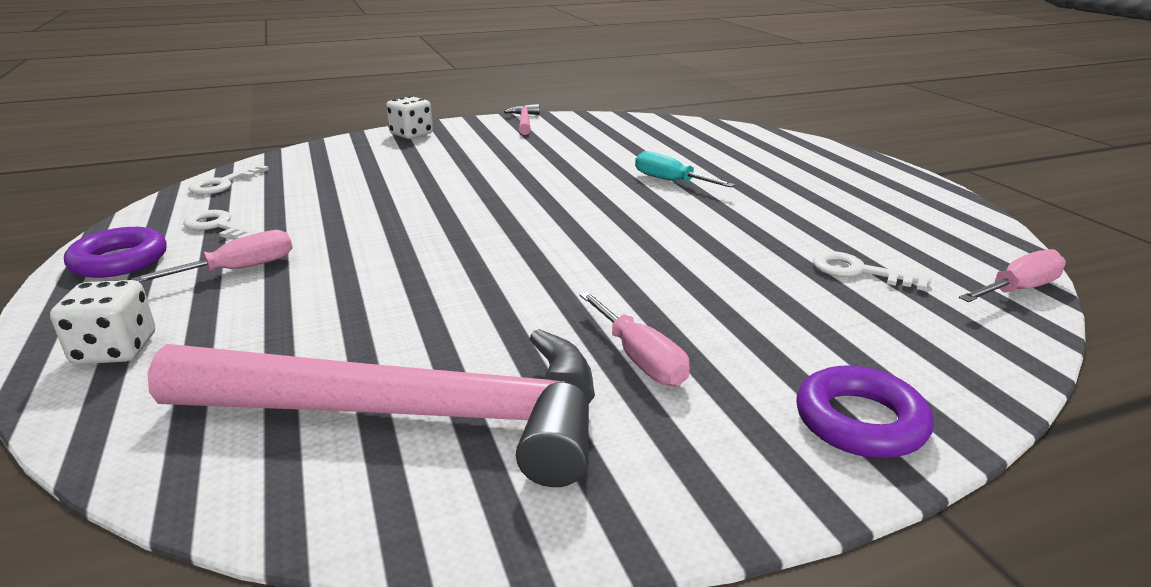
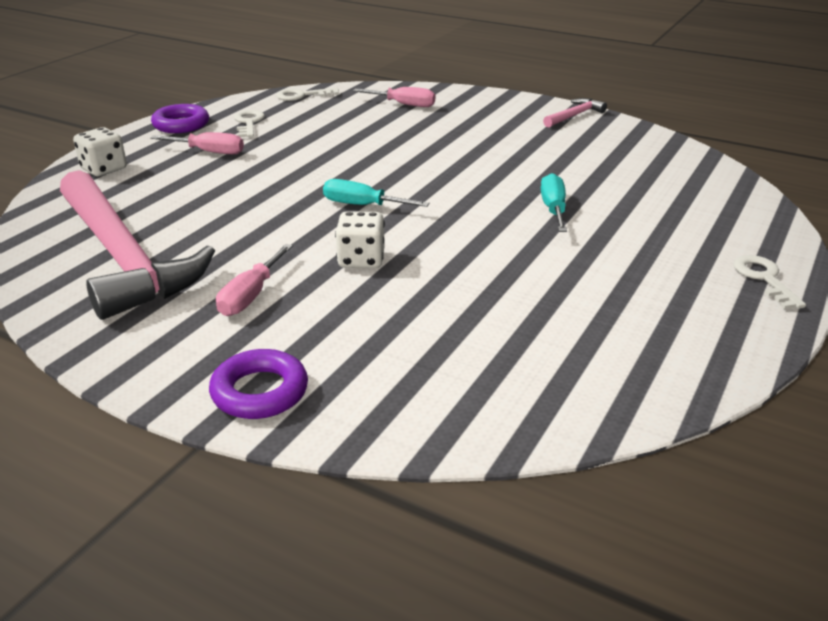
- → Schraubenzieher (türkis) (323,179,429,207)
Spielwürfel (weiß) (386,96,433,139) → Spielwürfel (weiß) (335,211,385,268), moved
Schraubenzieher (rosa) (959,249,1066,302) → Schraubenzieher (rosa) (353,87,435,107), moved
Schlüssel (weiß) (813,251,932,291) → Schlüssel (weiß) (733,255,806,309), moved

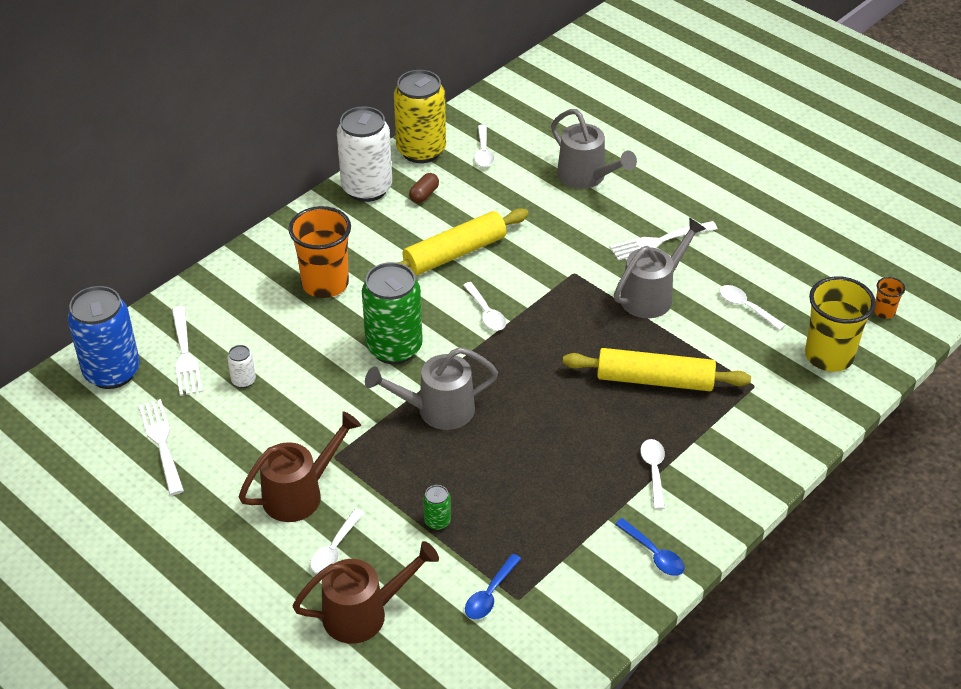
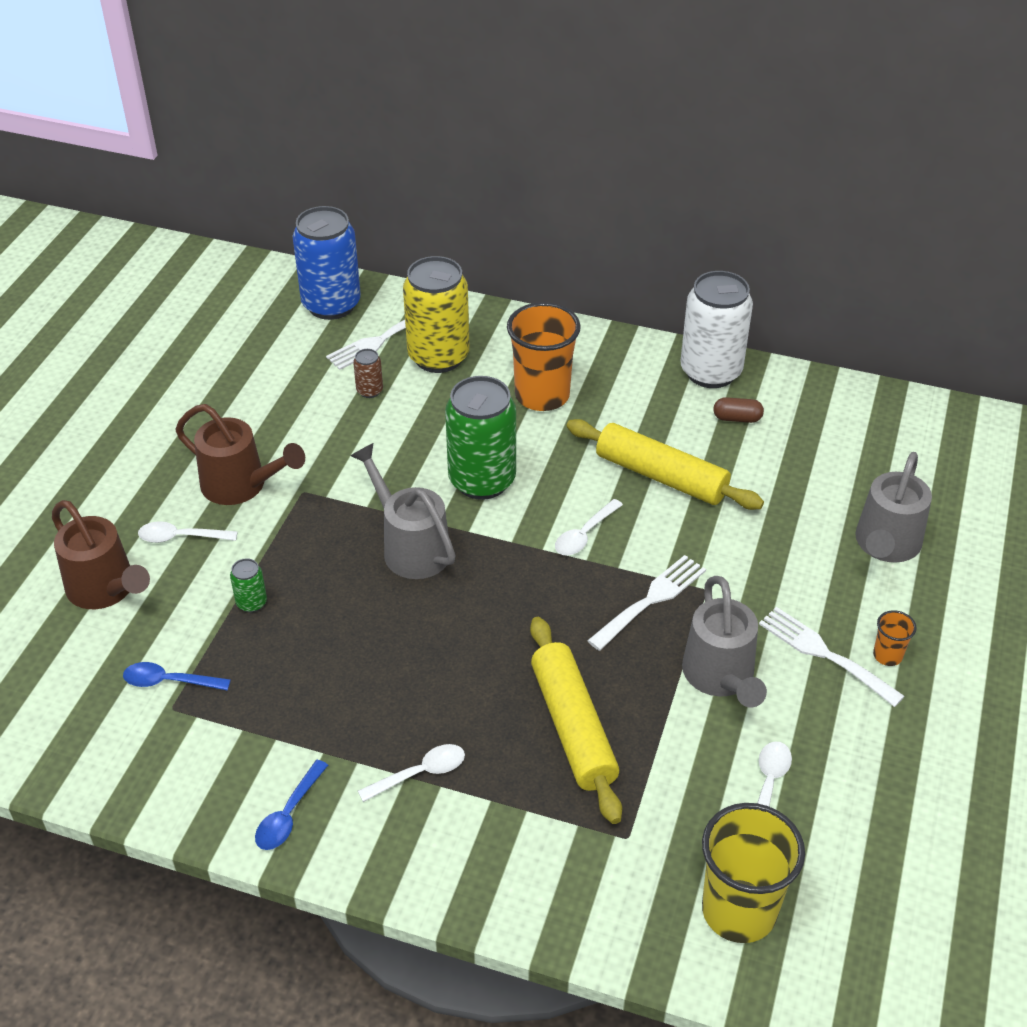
Dose (weiß) (227,345,256,388) → Dose (braun) (353,349,383,398)
Dose (gelb) (394,70,446,163) → Dose (gelb) (403,256,469,373), moved
Gabel (weiß) (138,399,184,495) → Gabel (weiß) (587,555,706,651), moved
Gießkanne (grau) (614,218,706,318) → Gießkanne (grau) (682,576,767,707), 60 degrees clockwise
Becher (orange) (874,277,905,319) → Becher (orange) (873,610,917,666), moved
Löffel (weiß) (474,125,494,167) → -

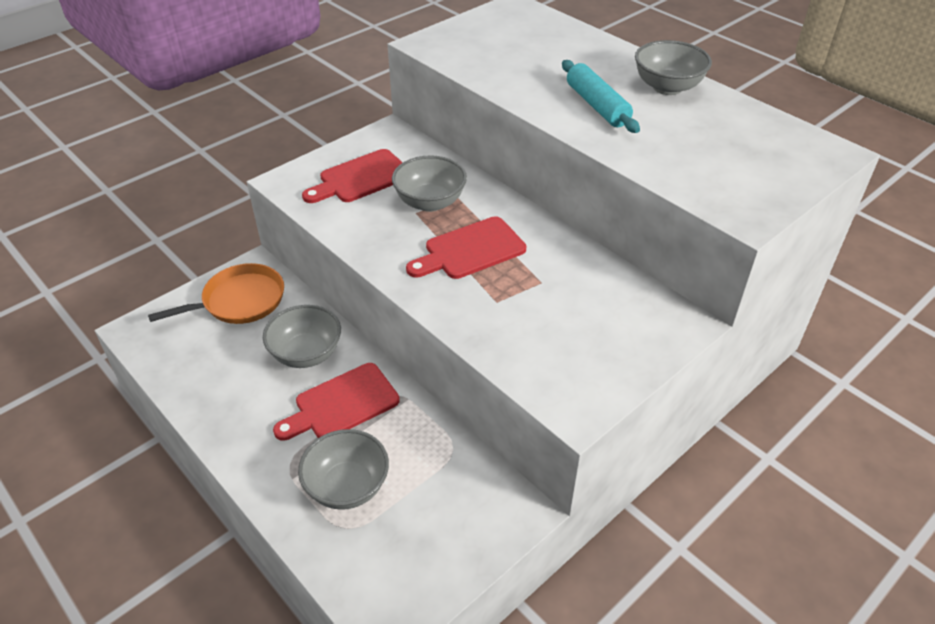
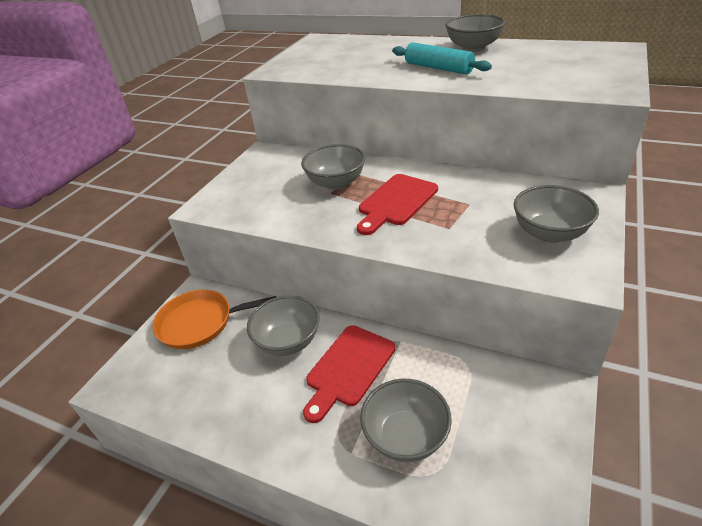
Pfanne (orange) (148,263,284,324) → Pfanne (orange) (152,290,276,349), 135 degrees counterclockwise
- → Schüssel (grau) (514,185,599,243)
Schneidebrett (rot) (302,149,403,203) → -

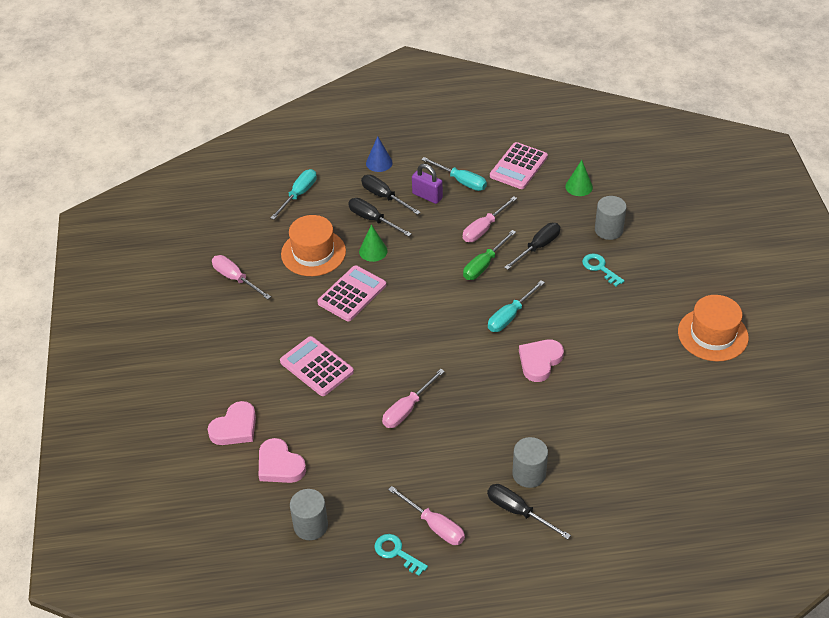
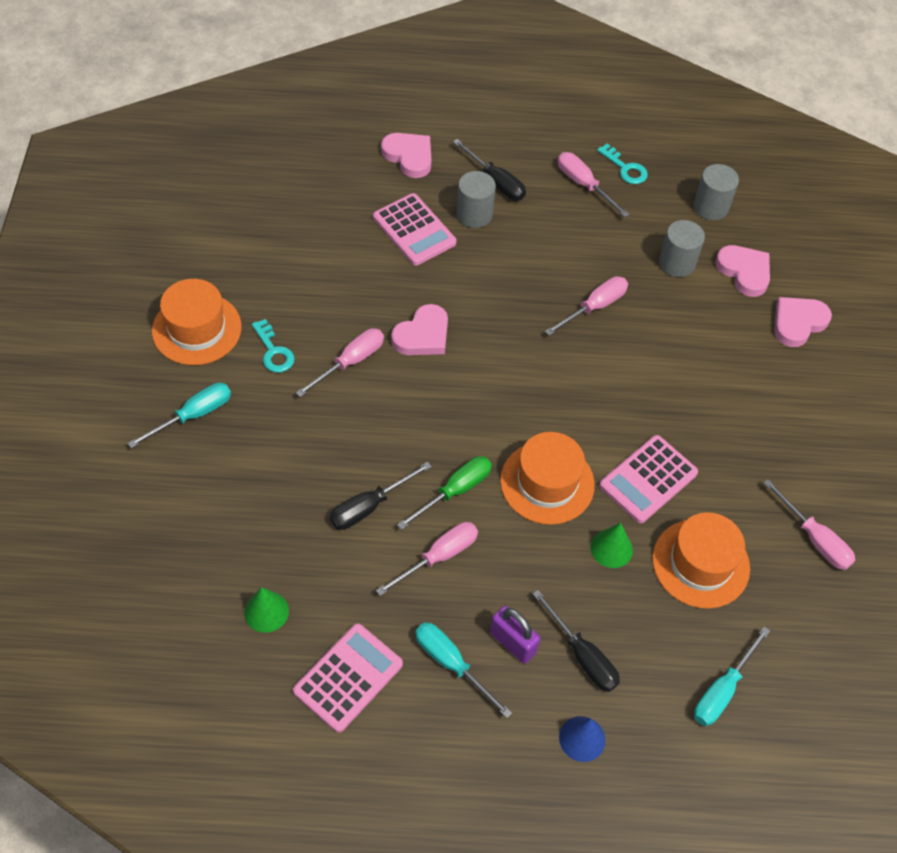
Schraubenzieher (türkis) (488,280,545,332) → Schraubenzieher (türkis) (128,382,231,448), moved
Schlüssel (türkis) (582,253,624,287) → Schlüssel (türkis) (252,319,295,373), moved
- → Schraubenzieher (rosa) (296,328,384,397)
Taschenrechner (rosa) (280,336,354,396) → Taschenrechner (rosa) (373,193,457,266), moved
- → Herz (rosa) (381,133,432,178)
- → Hut (orange) (500,432,595,525)
Vollzylinder (grau) (595,196,627,240) → Vollzylinder (grau) (659,220,705,277), moved
Schraubenzieher (schwarz) (348,198,412,237) → -

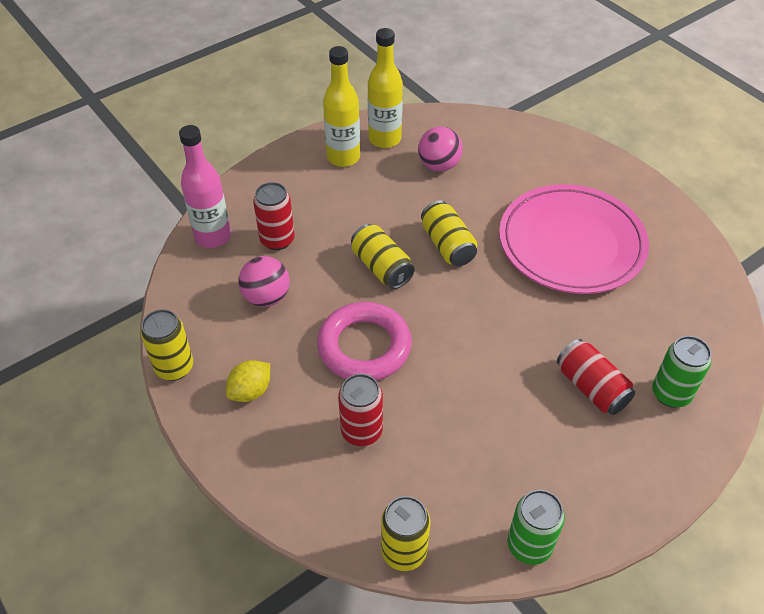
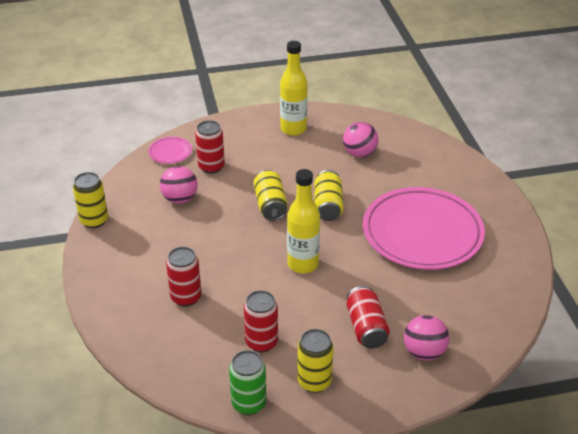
Flasche (rosa) (179,125,231,248) → Teller (rosa) (148,137,192,164)
- → Dose (rot) (244,290,278,353)
Flasche (gelb) (368,28,403,148) → Flasche (gelb) (287,169,320,273), moved
Dose (gelb) (381,496,431,571) → Dose (gelb) (297,329,333,393), moved
Dose (grün) (652,336,711,408) → Ball (rosa) (404,315,450,361)
Zitrone (gelb) (226,360,270,402) → -
Ring (rosa) (317,302,412,381) → -

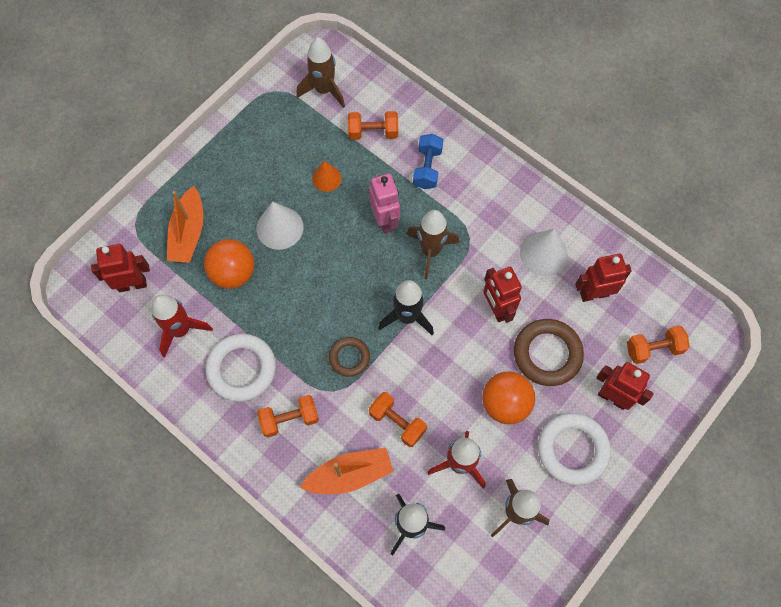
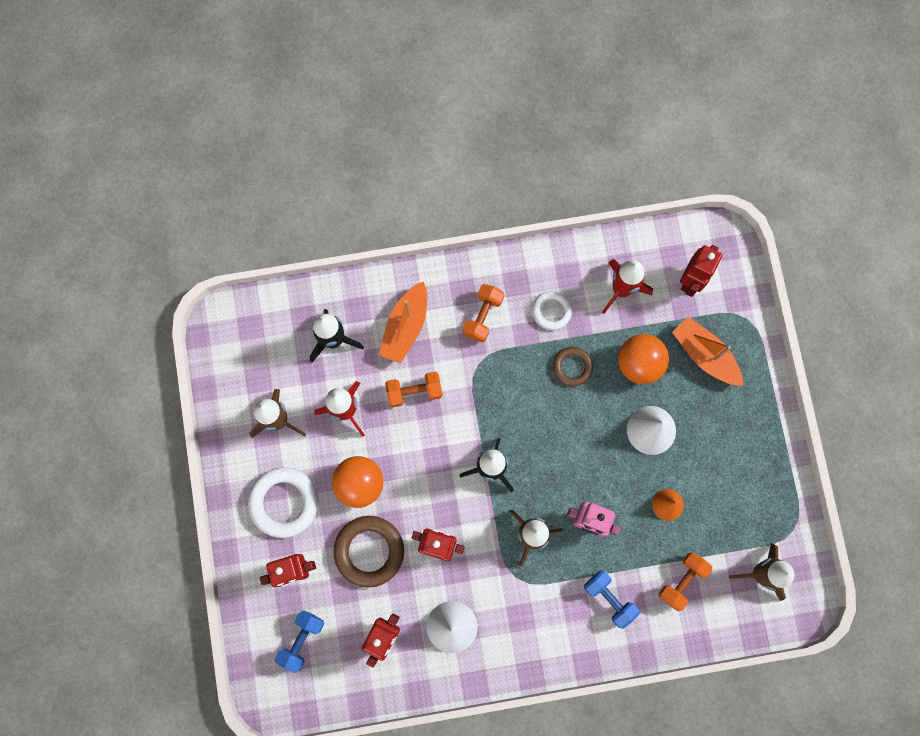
Hantel (orange) (627,325,690,364) → Hantel (blau) (275,610,324,673)
Ring (weiß) (206,334,276,402) → Ring (weiß) (532,291,572,330), x0.59
Ring (braun) (329,337,370,377) → Ring (braun) (553,347,593,386), moved

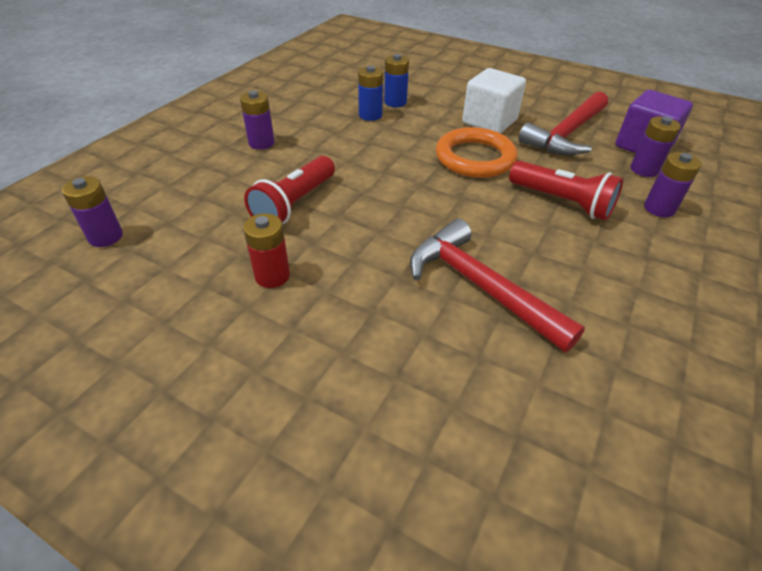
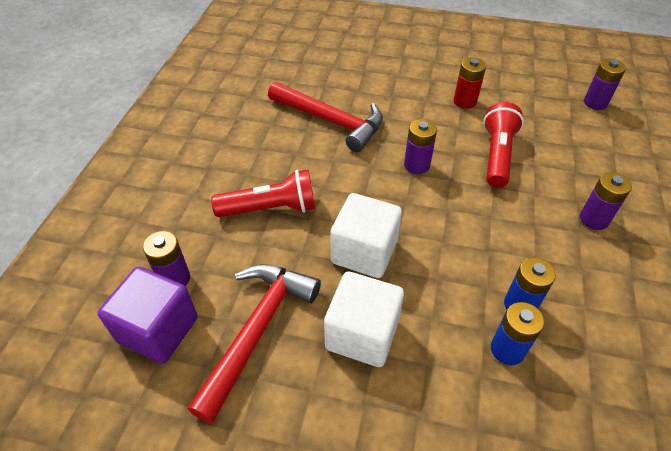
Taschenlampe (rot) (509,161,623,221) → Taschenlampe (rot) (211,170,315,217), 150 degrees clockwise
Ring (orange) (436,127,517,178) → Kubus (weiß) (331,193,402,278)
Batterie (lila) (644,152,701,218) → Batterie (lila) (404,119,437,174), moved

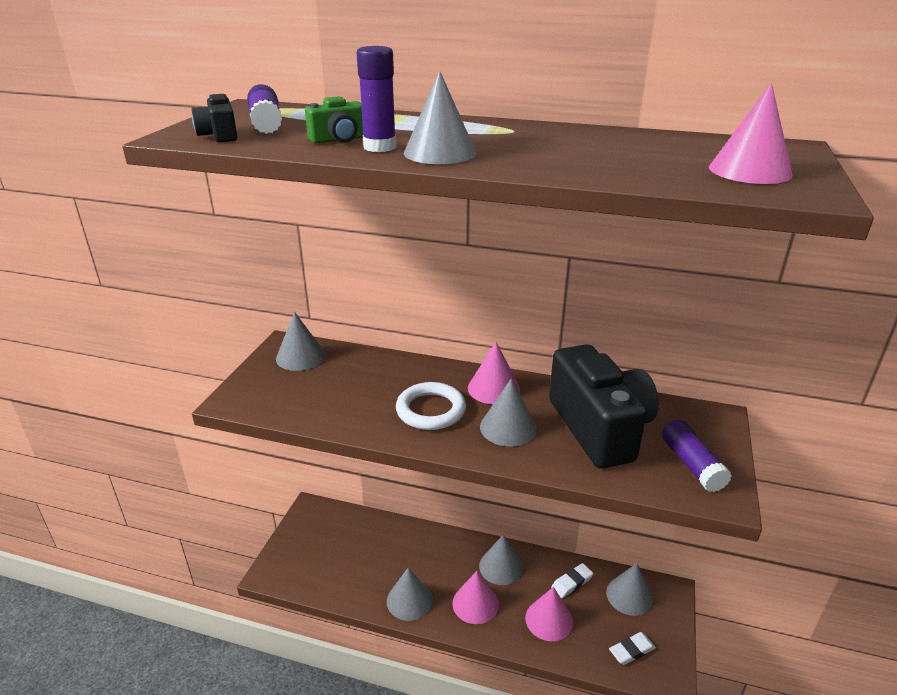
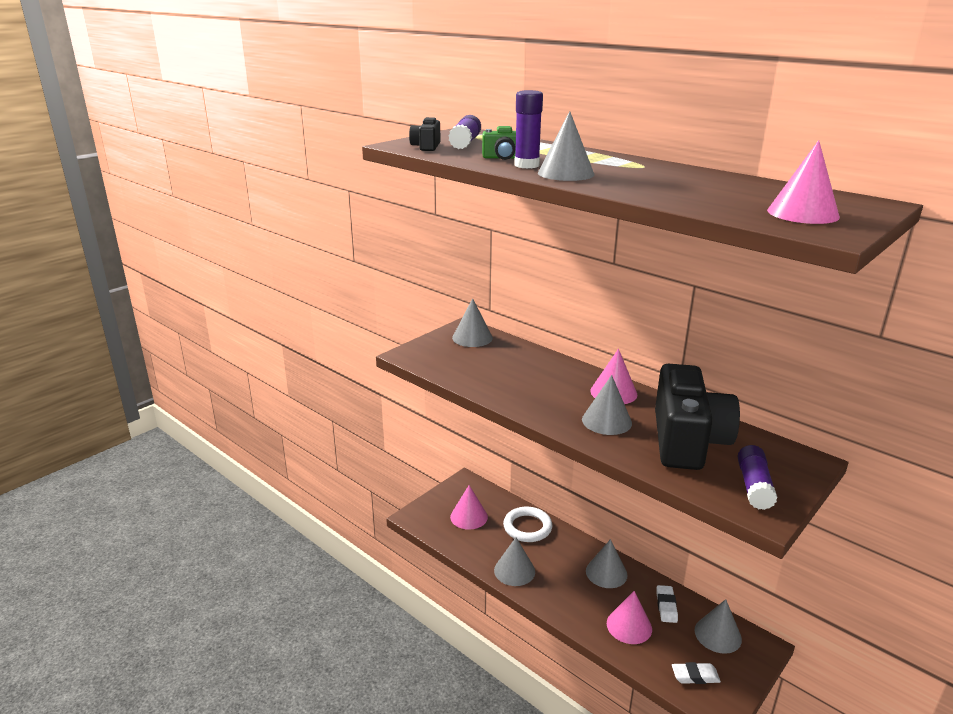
Kegel (rosa) (452,571,499,624) → Kegel (rosa) (450,485,488,530), moved
Ring (weiß) (396,382,466,430) → Ring (weiß) (503,507,552,542), moved
Radiergummi (weiß) (551,563,593,598) → Radiergummi (weiß) (657,585,678,623), 75 degrees counterclockwise

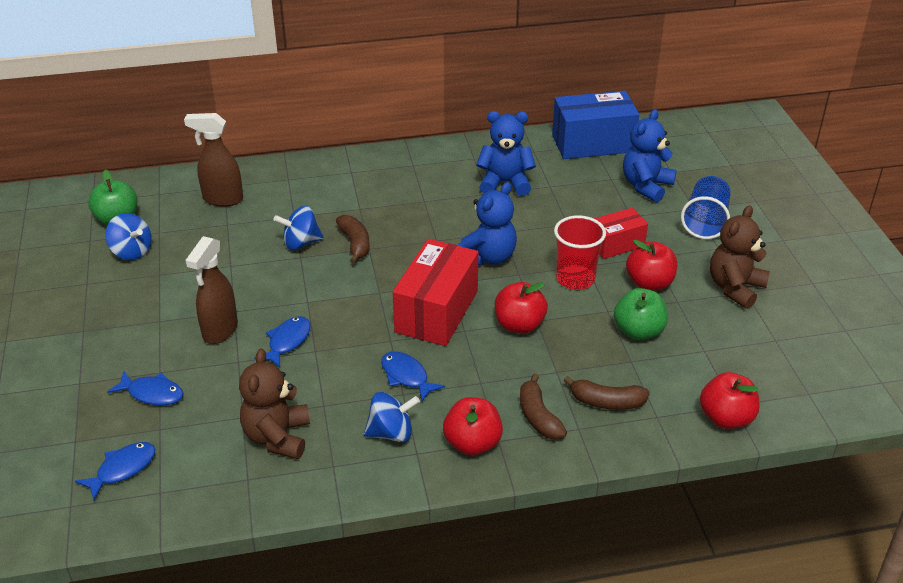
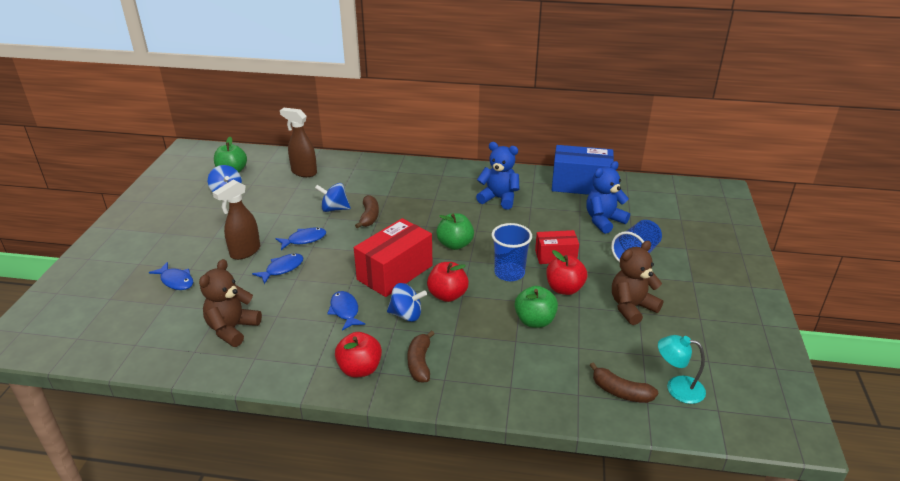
Fisch (blau) (75,442,155,500) → Fisch (blau) (275,227,326,250), moved
Kreisel (blau) (364,392,420,442) → Kreisel (blau) (387,283,427,322), moved
Teddybär (blau) (457,182,517,266) → Apfel (grün) (436,213,474,250)
Becher (rot) (554,215,606,290) → Becher (blau) (492,223,532,281)
Banane (braun) (563,376,650,410) → Banane (braun) (590,362,658,403), moved
- → Lampe (türkis) (658,335,706,404)
Apfel (rot) (700,372,760,429) → -

